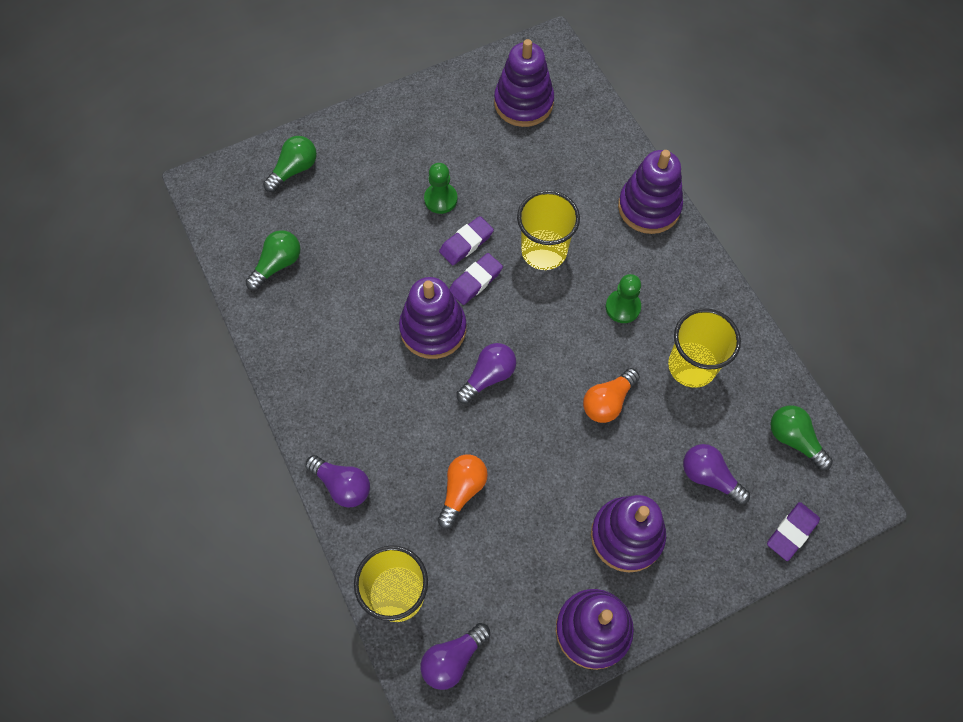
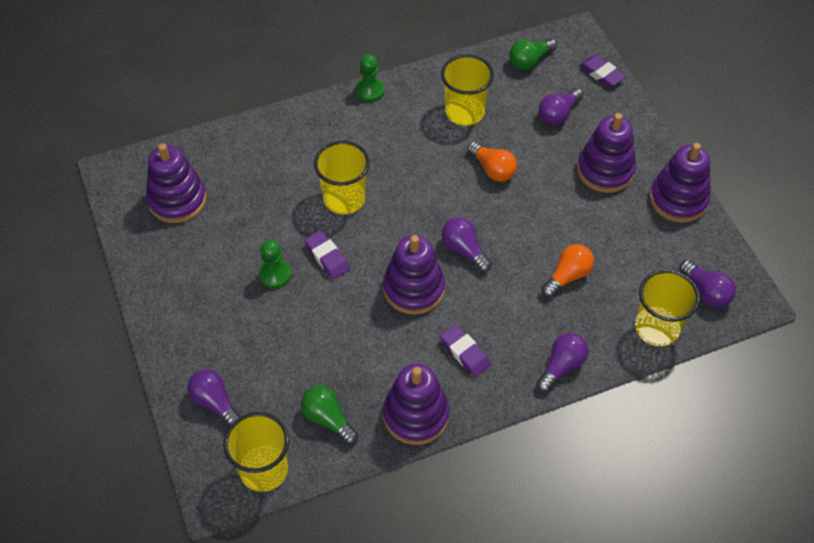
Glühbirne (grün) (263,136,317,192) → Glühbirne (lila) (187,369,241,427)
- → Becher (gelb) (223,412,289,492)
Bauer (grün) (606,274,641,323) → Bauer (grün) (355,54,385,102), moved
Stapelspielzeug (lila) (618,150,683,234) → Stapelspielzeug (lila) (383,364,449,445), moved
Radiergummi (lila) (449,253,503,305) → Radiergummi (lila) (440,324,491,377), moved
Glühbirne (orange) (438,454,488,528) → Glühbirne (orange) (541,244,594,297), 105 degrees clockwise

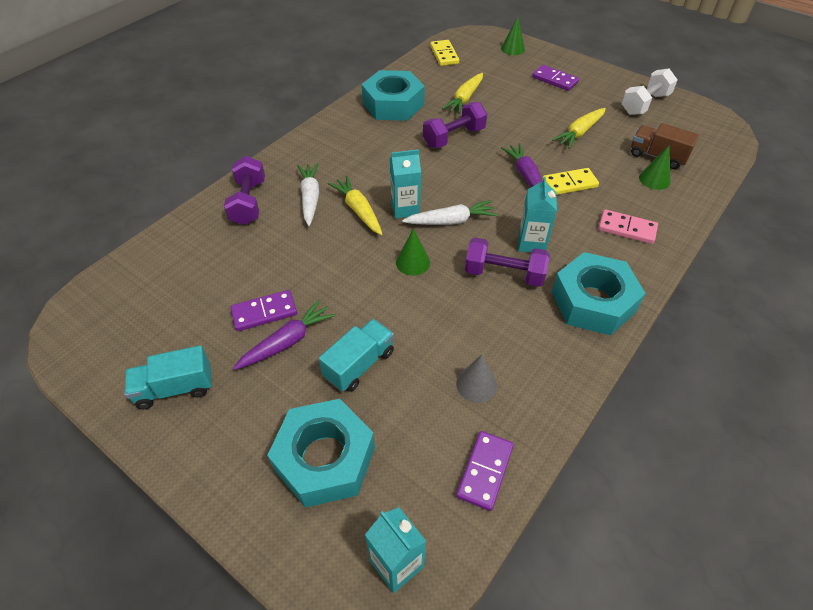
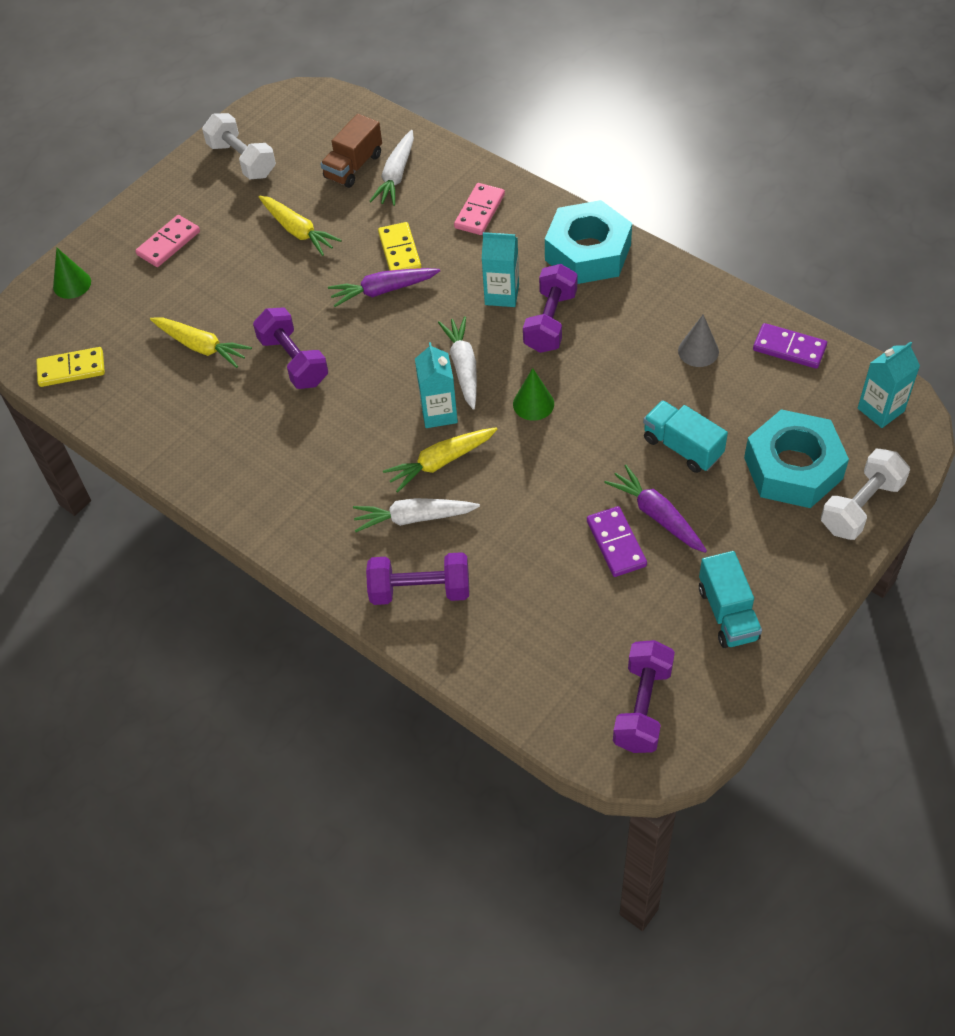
Dominostein (lila) (532,65,579,91) → Dominostein (rosa) (135,215,200,267)
Kegel (grün) (639,145,670,190) → Karotte (weiß) (370,130,414,206)
- → Hantel (lila) (613,640,675,753)
- → Hantel (weiß) (821,449,910,540)
Sechskantmutter (türkis) (362,70,425,121) → -

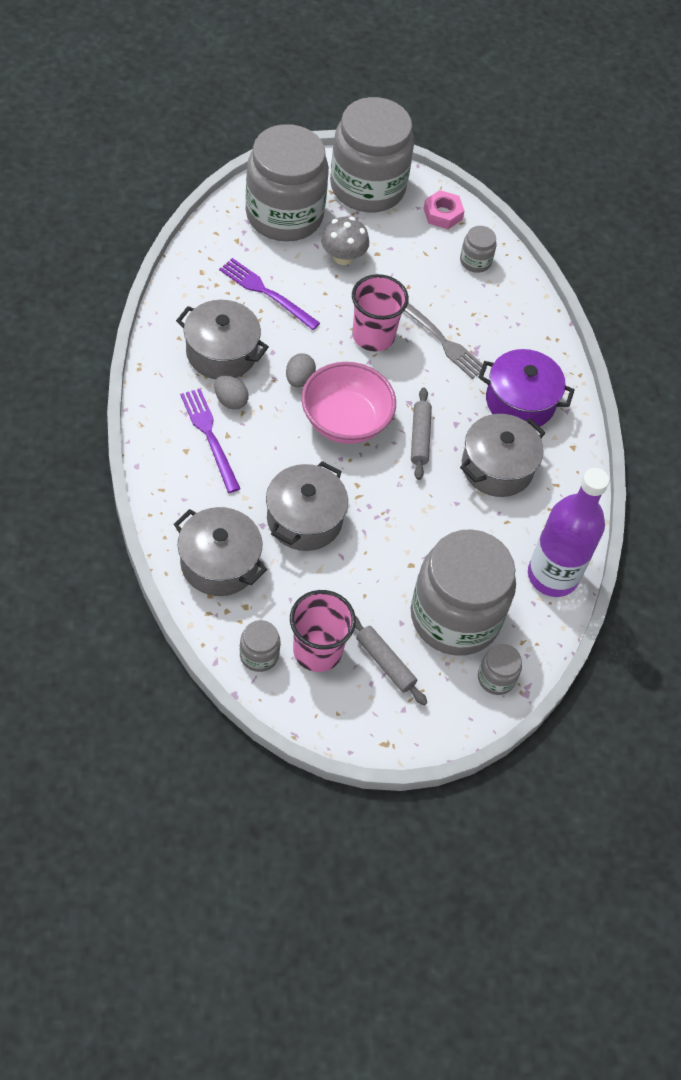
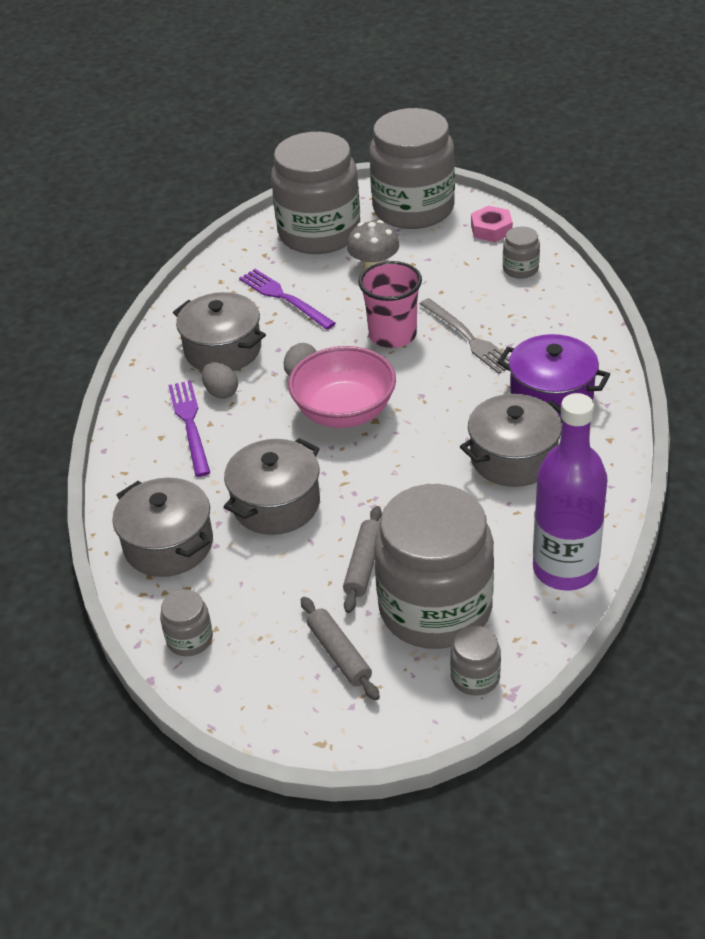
Nudelholz (grau) (411,388,432,480) → Nudelholz (grau) (343,506,382,613), moved
Becher (rosa) (290,590,356,672) → -

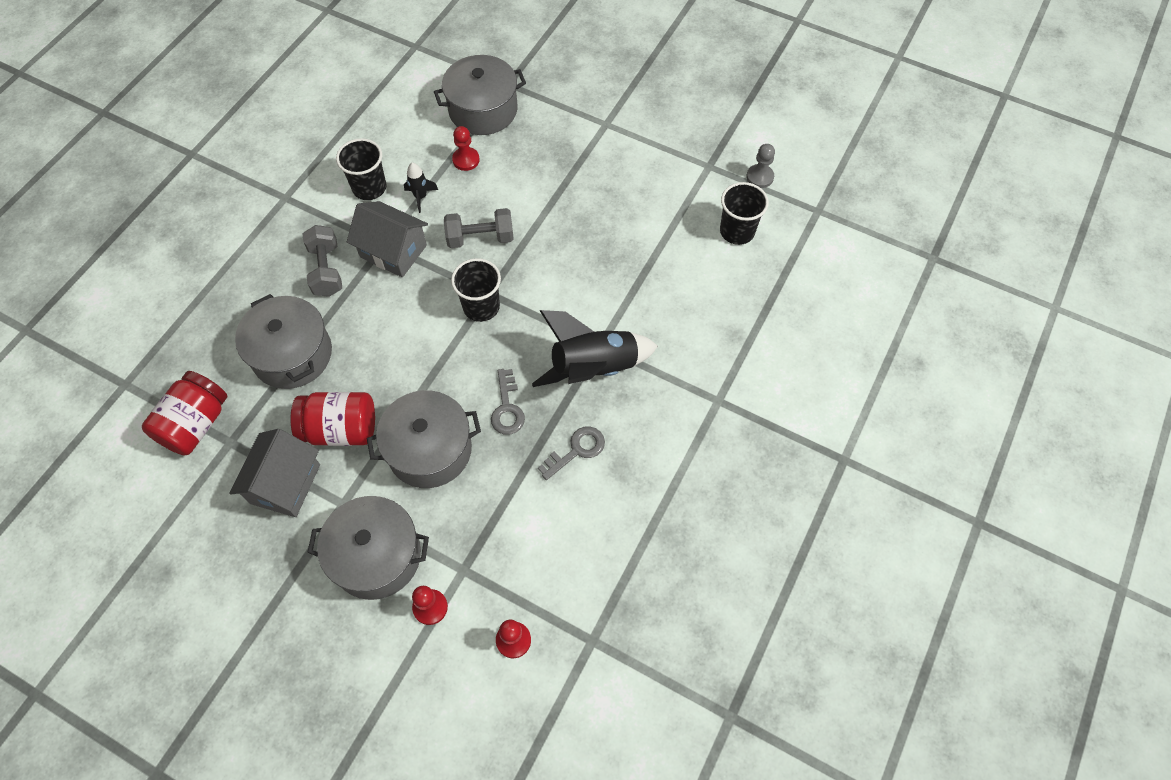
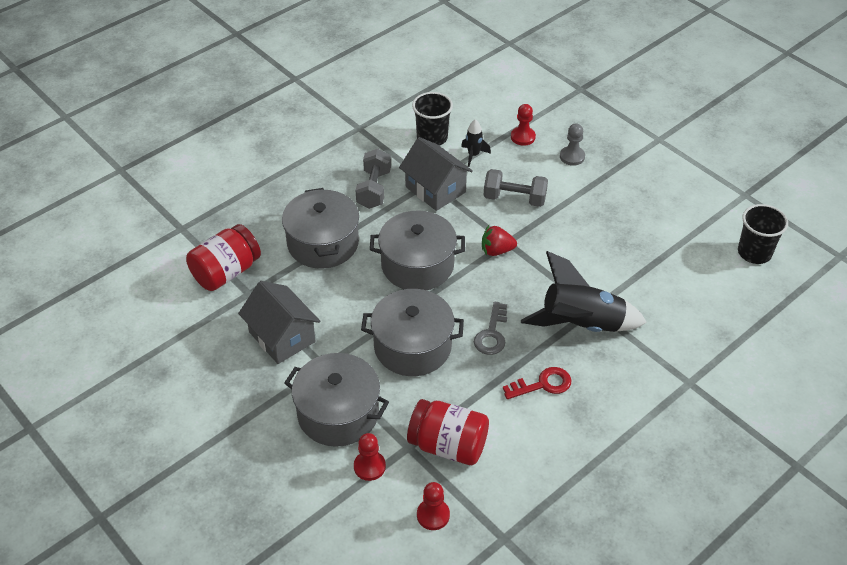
Haus (grau) (229,429,320,517) → Haus (grau) (238,281,320,364), 75 degrees counterclockwise
Kochtopf (grau) (434,55,526,135) → Kochtopf (grau) (370,210,465,290), moved
Einmachglas (rot) (291,392,375,446) → Einmachglas (rot) (407,399,489,465), moved
Becher (schwarz) (451,258,501,322) → Erdbeere (rot) (482,225,517,256)
Schlüssel (grau) (538,427,605,480) → Schlüssel (rot) (503,367,571,399)
Bauer (grau) (746,144,775,188) → Bauer (grau) (560,123,585,166), moved

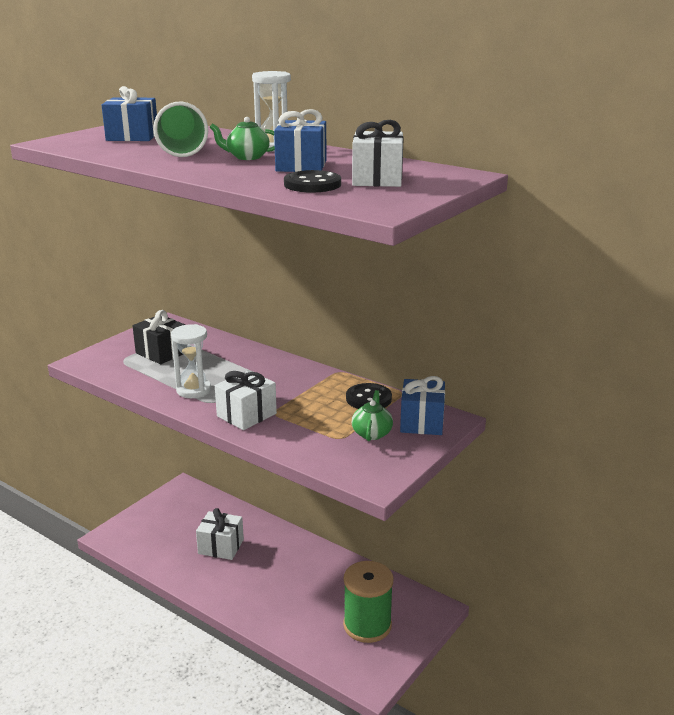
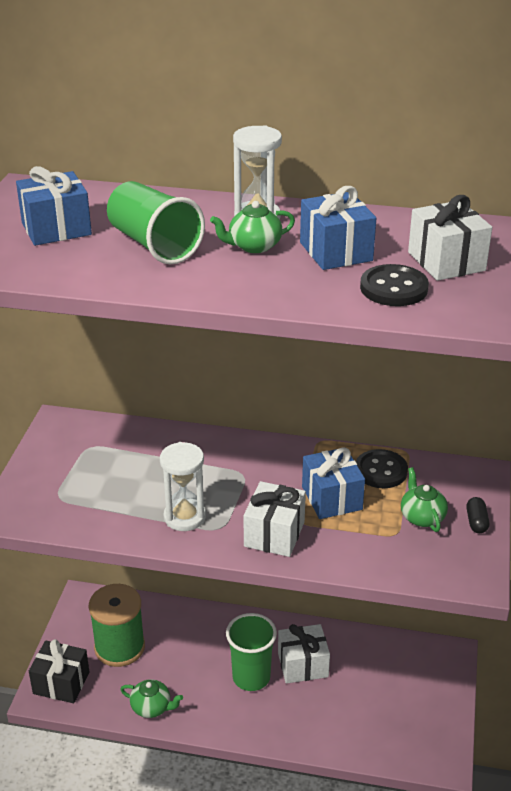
Geschenk (schwarz) (133,310,185,364) → Geschenk (schwarz) (29,639,89,703), moved
Garnrolle (grün) (343,561,394,643) → Garnrolle (grün) (89,584,145,667), moved
- → Teekanne (grün) (120,679,183,718)
- → Becher (grün) (226,613,277,691)
Geschenk (weiß) (196,508,244,560) → Geschenk (weiß) (278,624,330,684), moved
Geschenk (blau) (400,376,445,435) → Geschenk (blau) (302,447,365,519), moved
- → Kapsel (schwarz) (466,497,489,533)

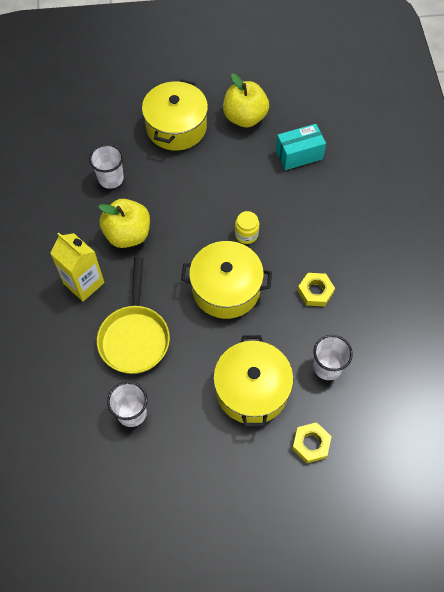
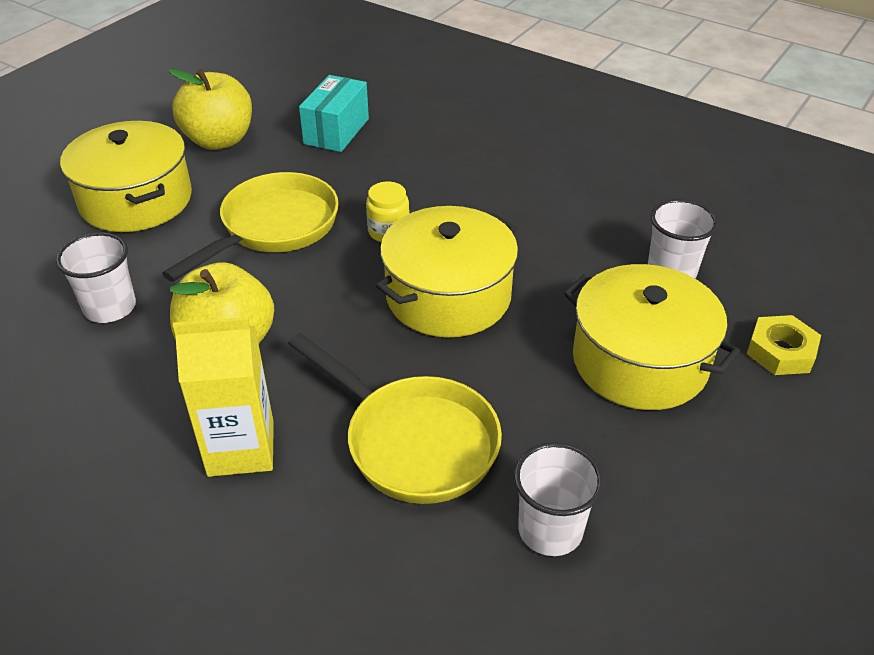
- → Pfanne (gelb) (162,172,339,282)
Sechskantmutter (gelb) (298,273,335,306) → -

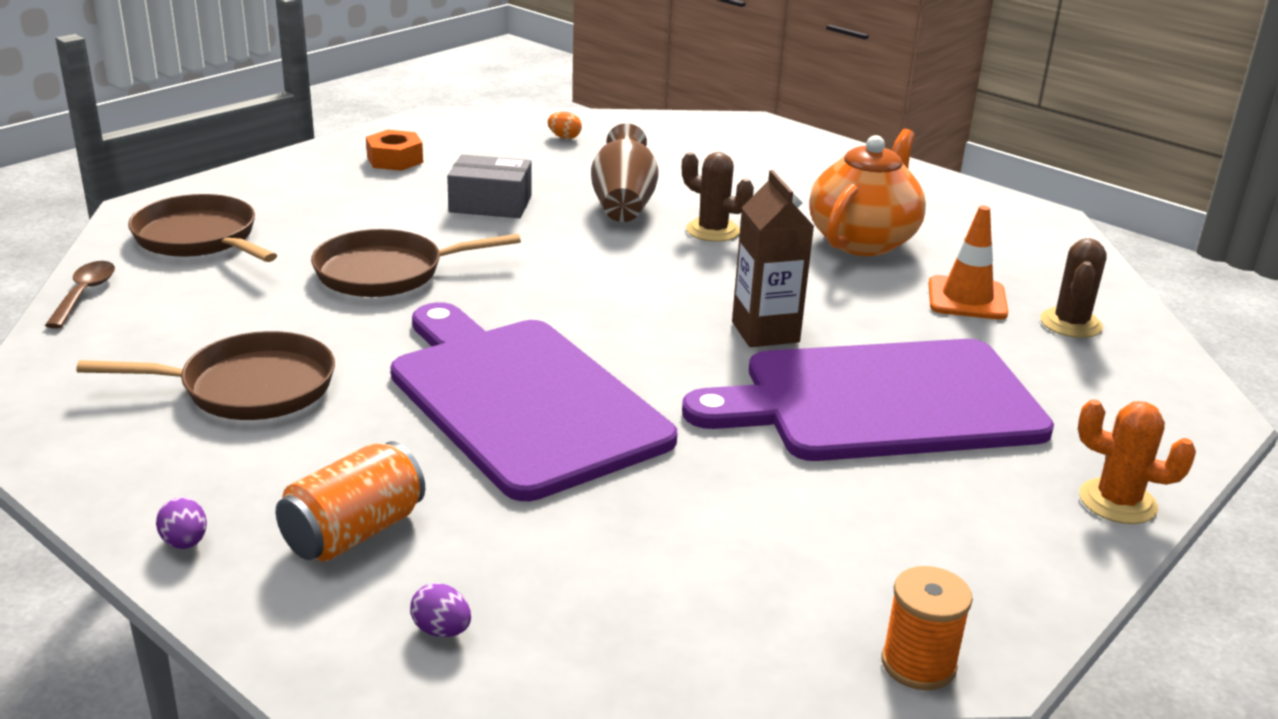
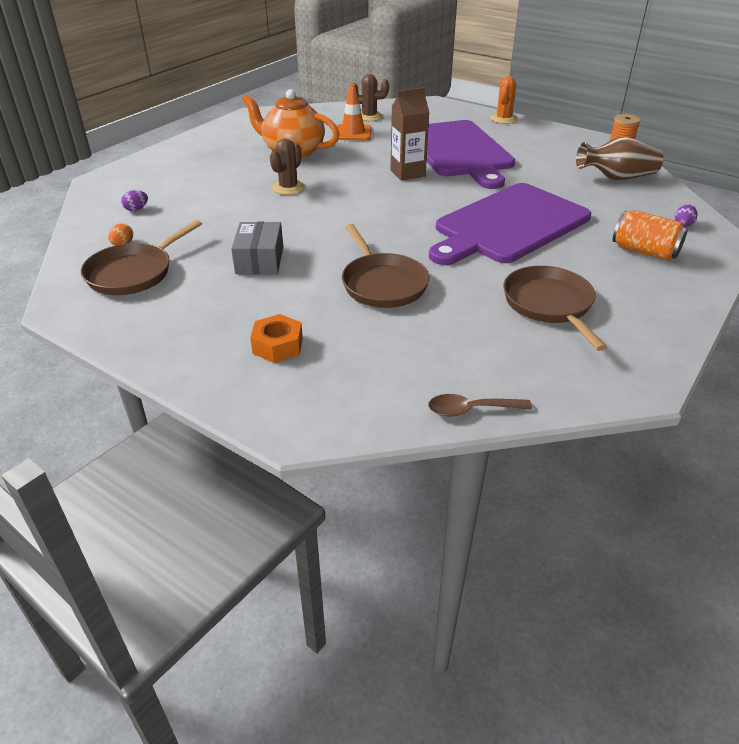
Pfanne (braun) (128,194,277,262) → Pfanne (braun) (81,220,202,295), moved
Ei (lila) (156,497,207,549) → Ei (lila) (121,190,148,211), moved
Sechskantmutter (orange) (366,130,423,171) → Sechskantmutter (orange) (250,314,303,363), moved
Vase (braun) (591,123,659,222) → Vase (braun) (576,137,663,180), moved

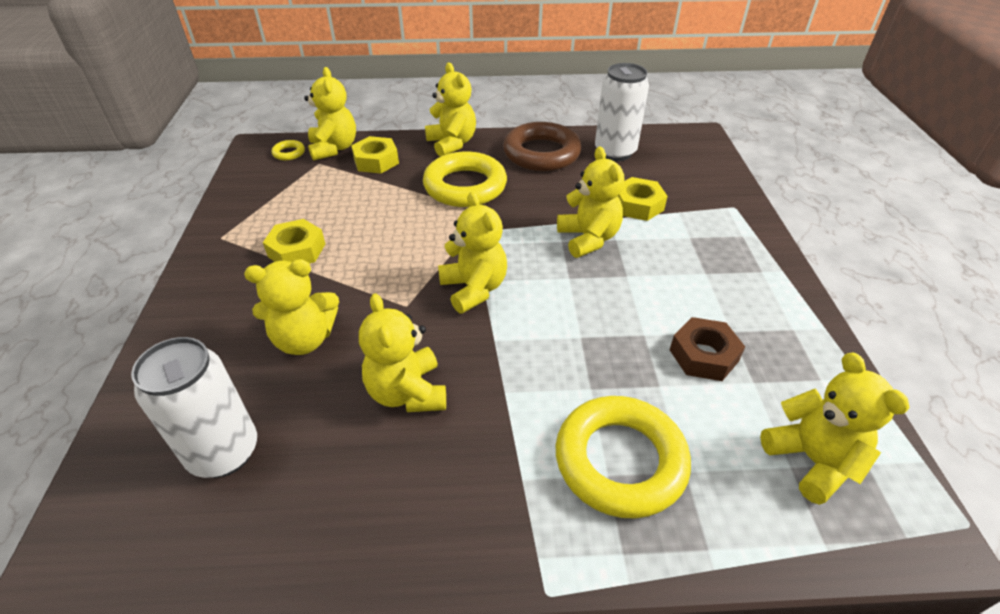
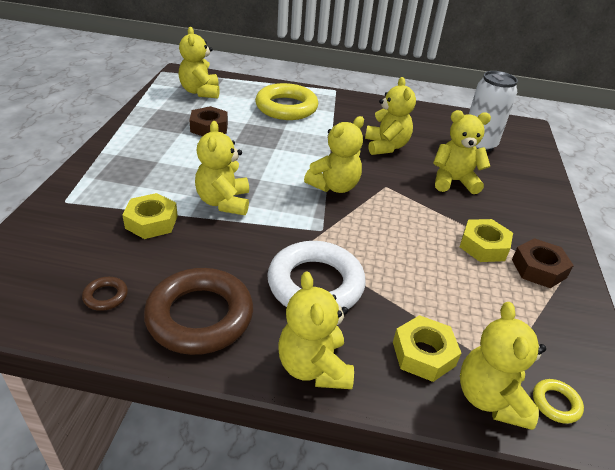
Dose (weiß) (595,63,649,161) → Ring (braun) (82,277,128,311)
Ring (gelb) (423,151,507,207) → Ring (weiß) (267,241,366,309)
Teddybär (gelb) (438,192,507,314) → Teddybär (gelb) (304,116,364,193), 120 degrees counterclockwise
- → Sechskantmutter (braun) (512,238,574,288)

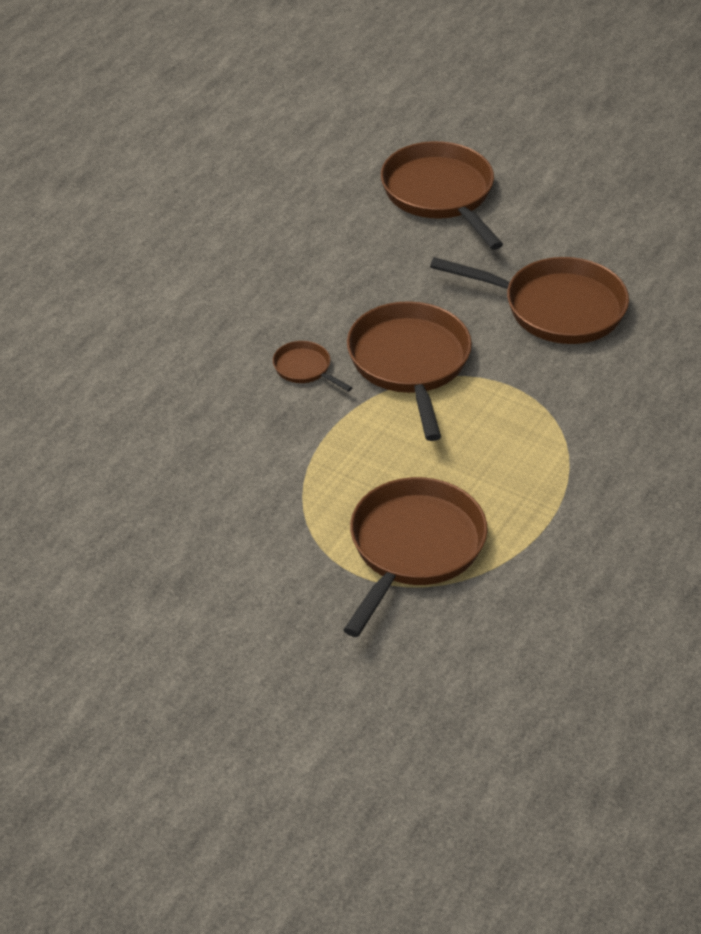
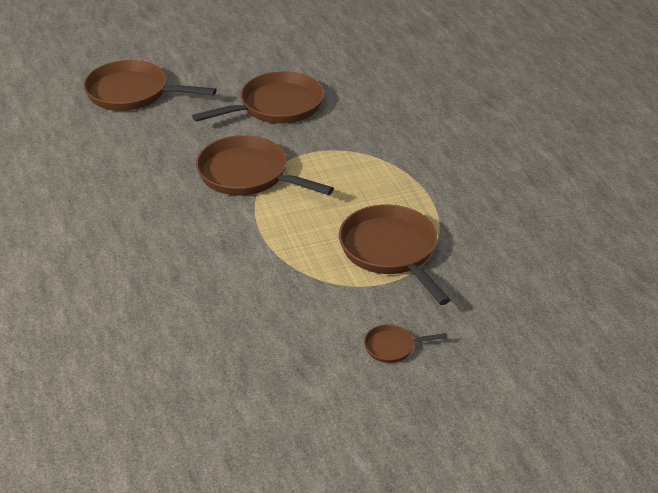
Pfanne (braun) (273,341,352,392) → Pfanne (braun) (364,324,447,363), moved

